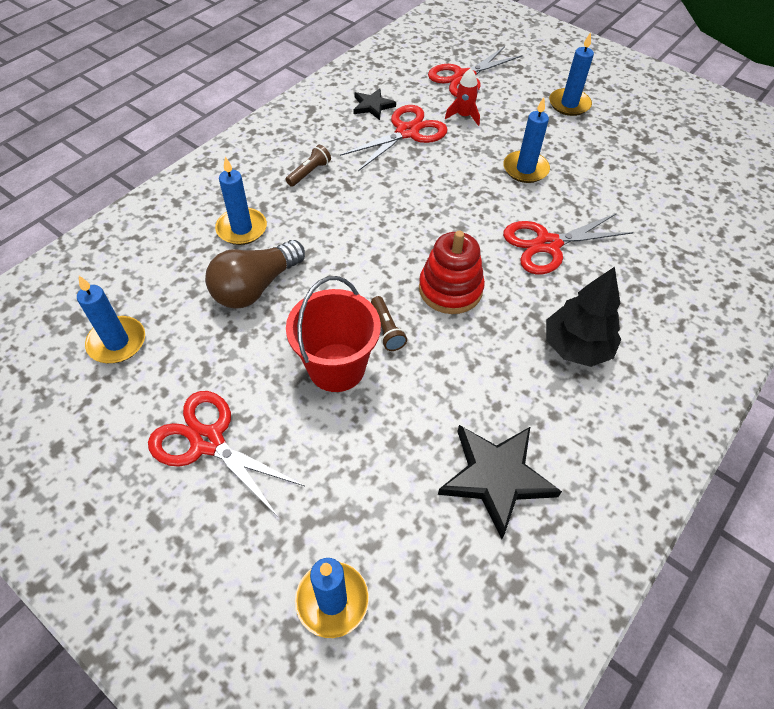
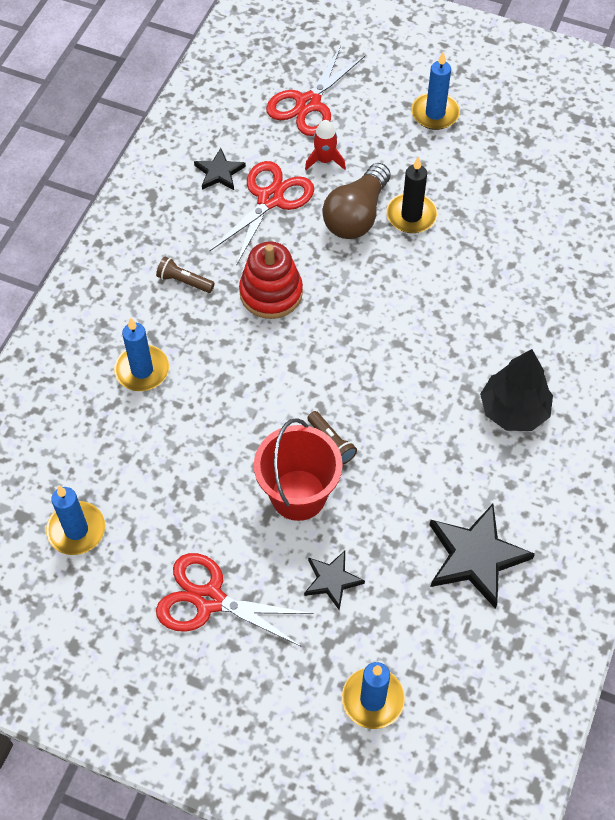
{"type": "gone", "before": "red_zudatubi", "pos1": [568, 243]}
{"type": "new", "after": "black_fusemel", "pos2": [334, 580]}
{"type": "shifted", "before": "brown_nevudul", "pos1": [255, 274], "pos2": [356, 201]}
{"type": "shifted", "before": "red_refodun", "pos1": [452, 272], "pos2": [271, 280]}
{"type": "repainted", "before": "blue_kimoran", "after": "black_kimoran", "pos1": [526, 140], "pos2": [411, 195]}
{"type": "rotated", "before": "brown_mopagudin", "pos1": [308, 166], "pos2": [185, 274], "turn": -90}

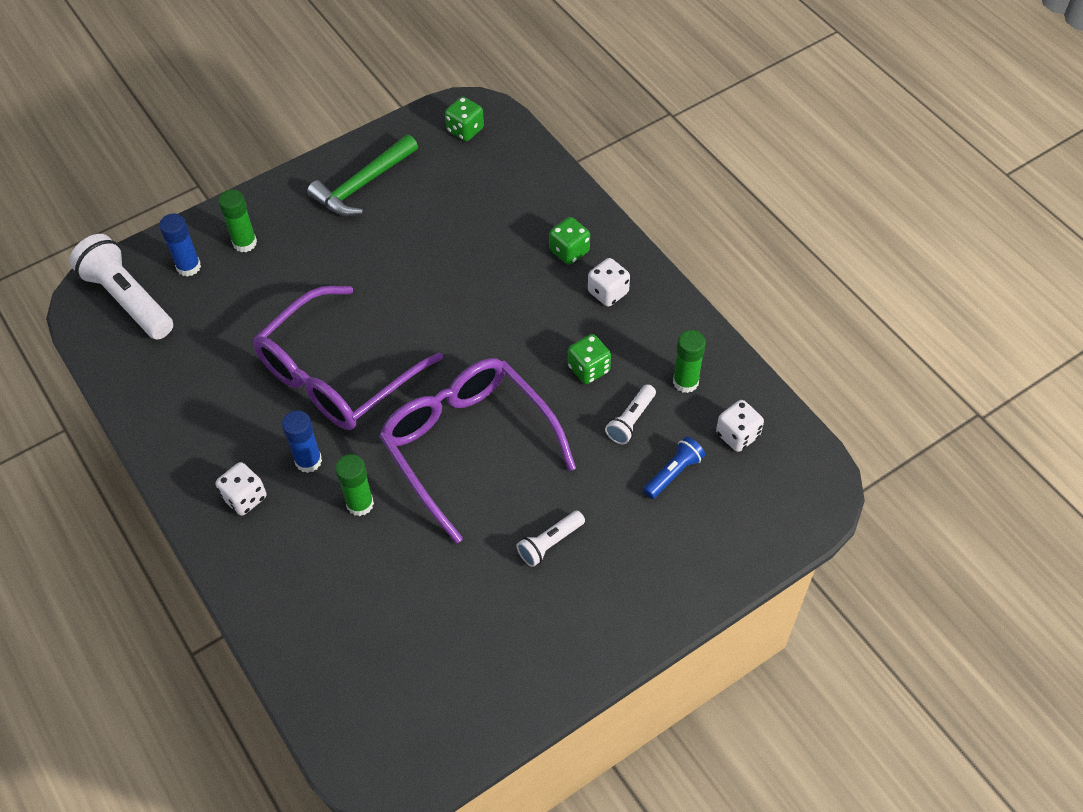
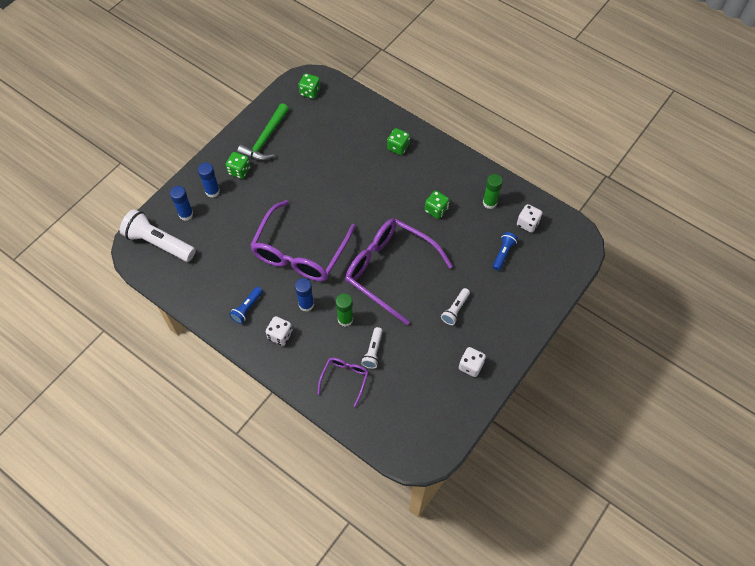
{"type": "new", "after": "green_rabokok", "pos2": [237, 165]}
{"type": "new", "after": "blue_mopagudin", "pos2": [246, 305]}
{"type": "new", "after": "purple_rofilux", "pos2": [342, 382]}
{"type": "shifted", "before": "white_rabokok", "pos1": [609, 282], "pos2": [472, 362]}
{"type": "shifted", "before": "white_mopagudin", "pos1": [630, 414], "pos2": [372, 348]}
{"type": "repainted", "before": "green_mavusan", "after": "blue_mavusan", "pos1": [237, 220], "pos2": [209, 180]}

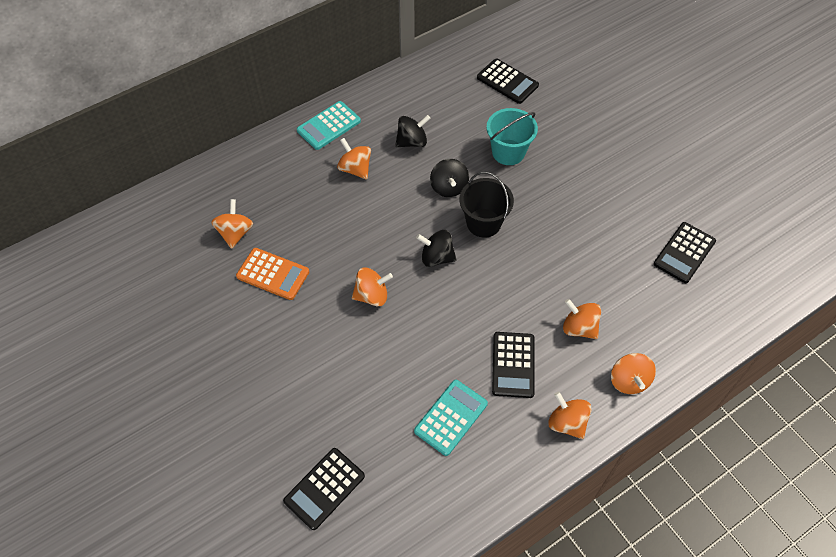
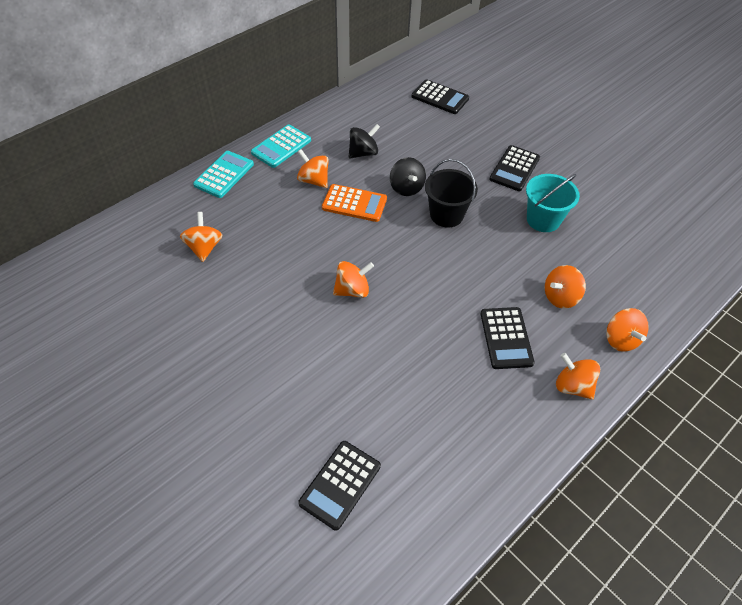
{"type": "gone", "before": "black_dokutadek", "pos1": [436, 248]}
{"type": "shifted", "before": "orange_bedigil", "pos1": [272, 274], "pos2": [354, 203]}
{"type": "shifted", "before": "turquoise_bedigil", "pos1": [451, 418], "pos2": [223, 174]}
{"type": "shifted", "before": "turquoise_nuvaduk", "pos1": [512, 136], "pos2": [553, 203]}
{"type": "shifted", "before": "black_bedigil", "pos1": [685, 252], "pos2": [515, 168]}
{"type": "rotated", "before": "orange_dokutadek", "pos1": [582, 319], "pos2": [565, 287], "turn": -60}

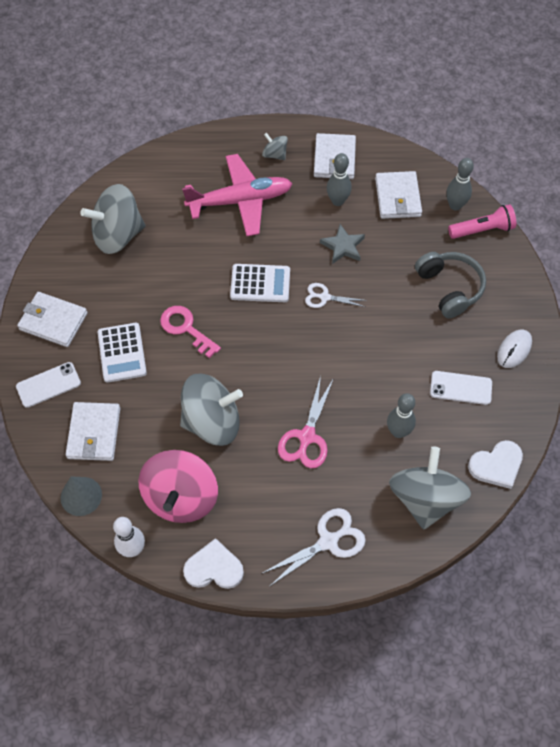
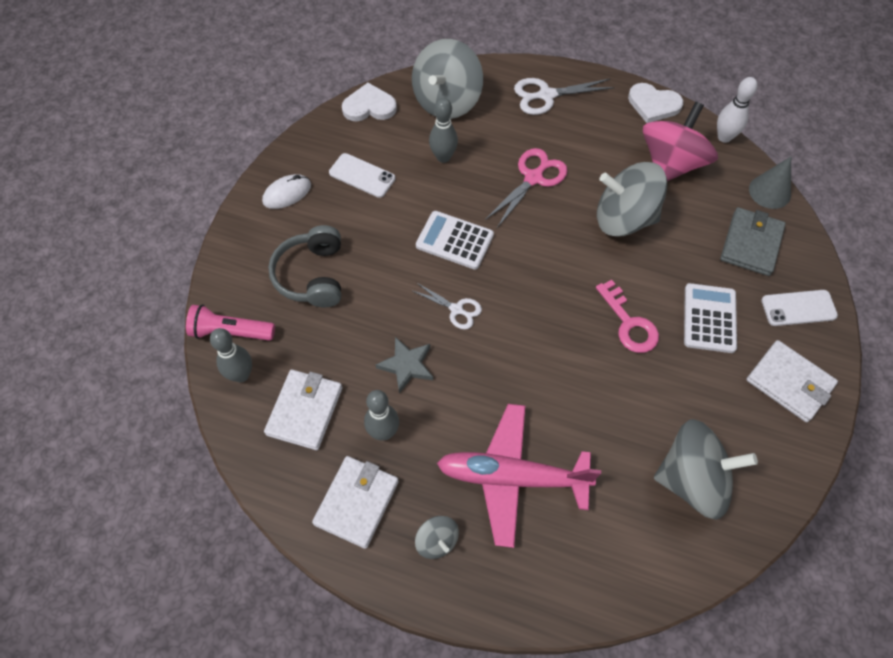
{"type": "shifted", "before": "white_bedigil", "pos1": [260, 283], "pos2": [455, 240]}
{"type": "repainted", "before": "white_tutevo", "after": "grey_tutevo", "pos1": [92, 431], "pos2": [753, 241]}

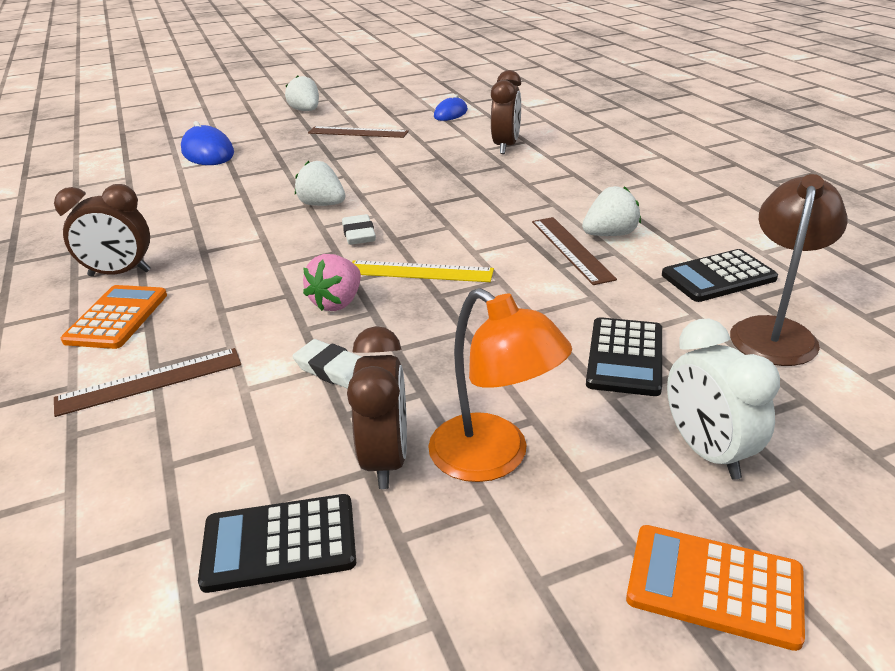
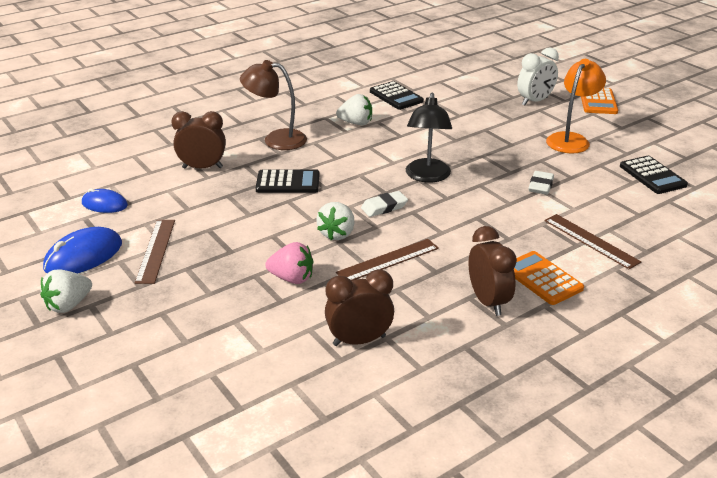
{"type": "shifted", "before": "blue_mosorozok", "pos1": [207, 143], "pos2": [82, 250]}
{"type": "shifted", "before": "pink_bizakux", "pos1": [332, 282], "pos2": [289, 263]}
{"type": "shifted", "before": "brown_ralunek", "pos1": [377, 407], "pos2": [359, 307]}
{"type": "shifted", "before": "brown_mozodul", "pos1": [574, 251], "pos2": [387, 260]}
{"type": "shifted", "before": "black_bedigil", "pos1": [624, 356], "pos2": [287, 181]}
{"type": "shifted", "before": "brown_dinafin", "pos1": [789, 270], "pos2": [273, 105]}
{"type": "swapped", "before": "yellow_mozodul", "after": "black_dinafin", "pos1": [423, 271], "pos2": [429, 138]}
{"type": "rotated", "before": "orange_bedigil", "pos1": [114, 317], "pos2": [549, 278], "turn": 60}
{"type": "rotated", "before": "white_bizakux", "pos1": [611, 211], "pos2": [354, 109], "turn": 135}

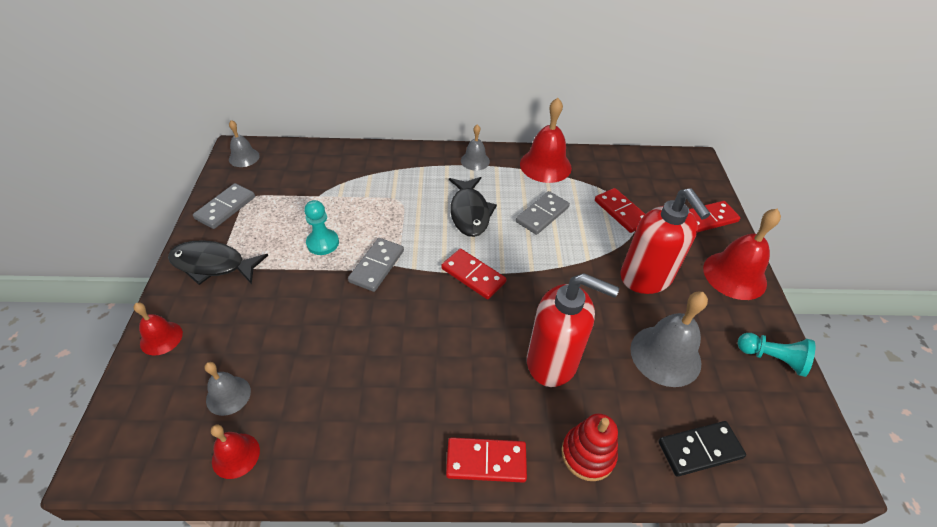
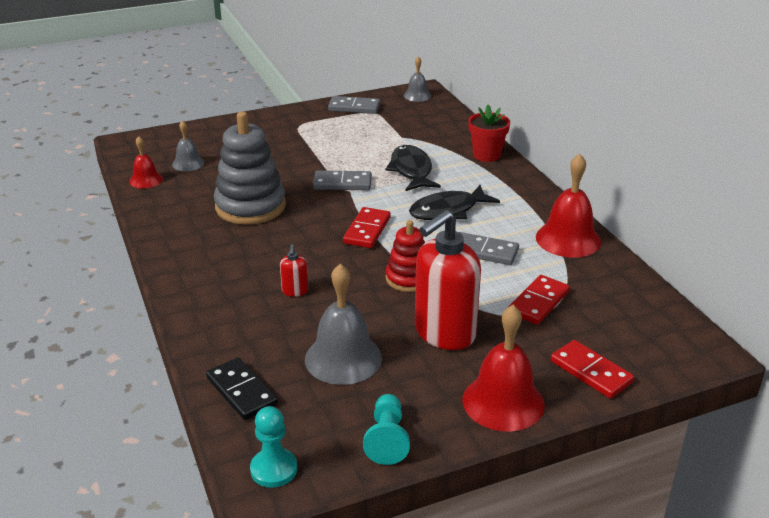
{"type": "gone", "before": "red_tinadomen", "pos1": [158, 329]}
{"type": "gone", "before": "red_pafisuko", "pos1": [486, 460]}
{"type": "gone", "before": "grey_tinadomen", "pos1": [475, 147]}
{"type": "new", "after": "grey_refodun", "pos2": [250, 168]}
{"type": "new", "after": "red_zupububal", "pos2": [489, 133]}
{"type": "shifted", "before": "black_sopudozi", "pos1": [218, 262], "pos2": [413, 168]}
{"type": "shifted", "before": "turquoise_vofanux", "pos1": [321, 227], "pos2": [273, 447]}
{"type": "shifted", "before": "red_refodun", "pos1": [589, 447], "pos2": [405, 256]}
{"type": "scaled", "before": "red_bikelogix", "pos1": [573, 330], "pos2": [294, 270], "scale": 0.42}

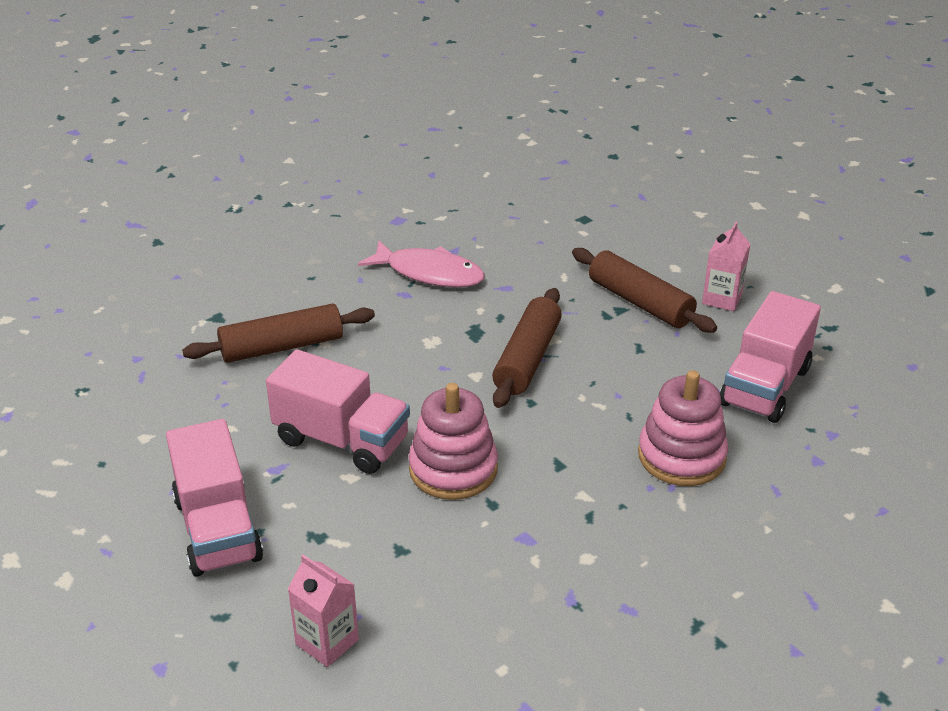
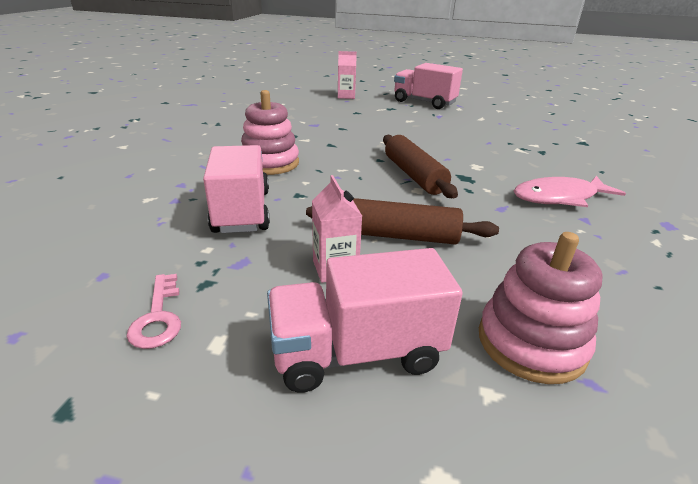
{"type": "gone", "before": "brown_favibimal", "pos1": [278, 333]}
{"type": "new", "after": "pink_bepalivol", "pos2": [153, 311]}
{"type": "shifted", "before": "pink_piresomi", "pos1": [338, 411], "pos2": [365, 320]}
{"type": "shifted", "before": "pink_refodun", "pos1": [453, 441], "pos2": [541, 308]}

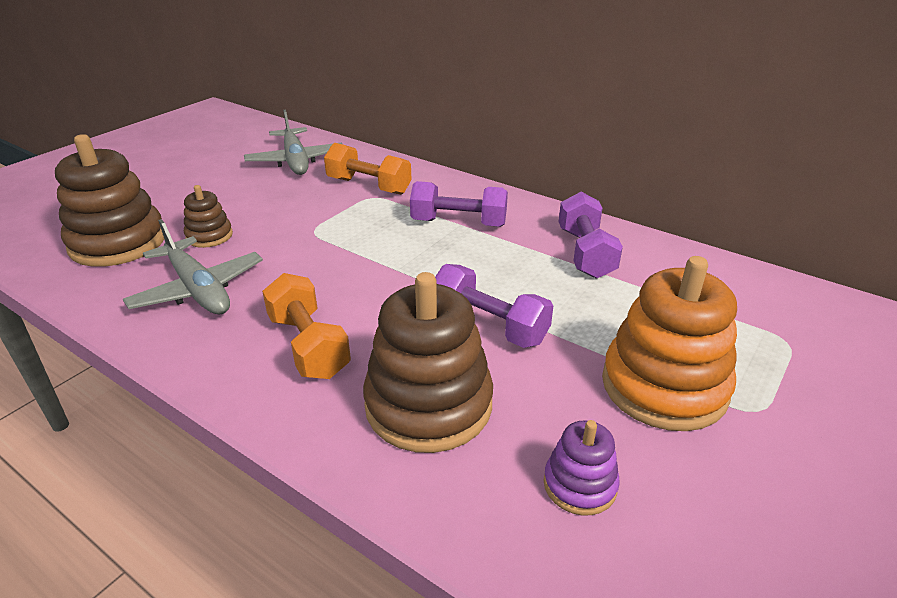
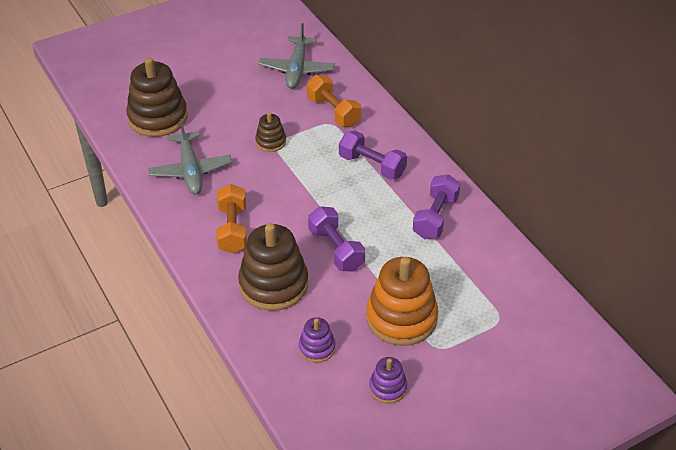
{"type": "new", "after": "purple_refodun", "pos2": [388, 380]}
{"type": "shifted", "before": "brown_refodun", "pos1": [208, 216], "pos2": [270, 132]}

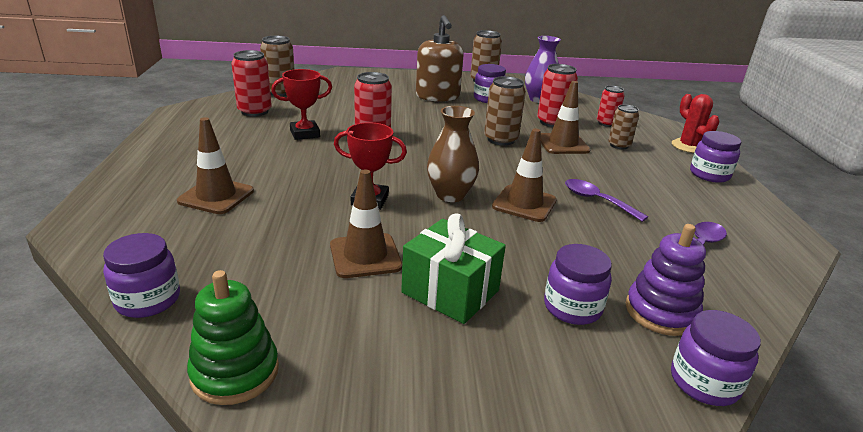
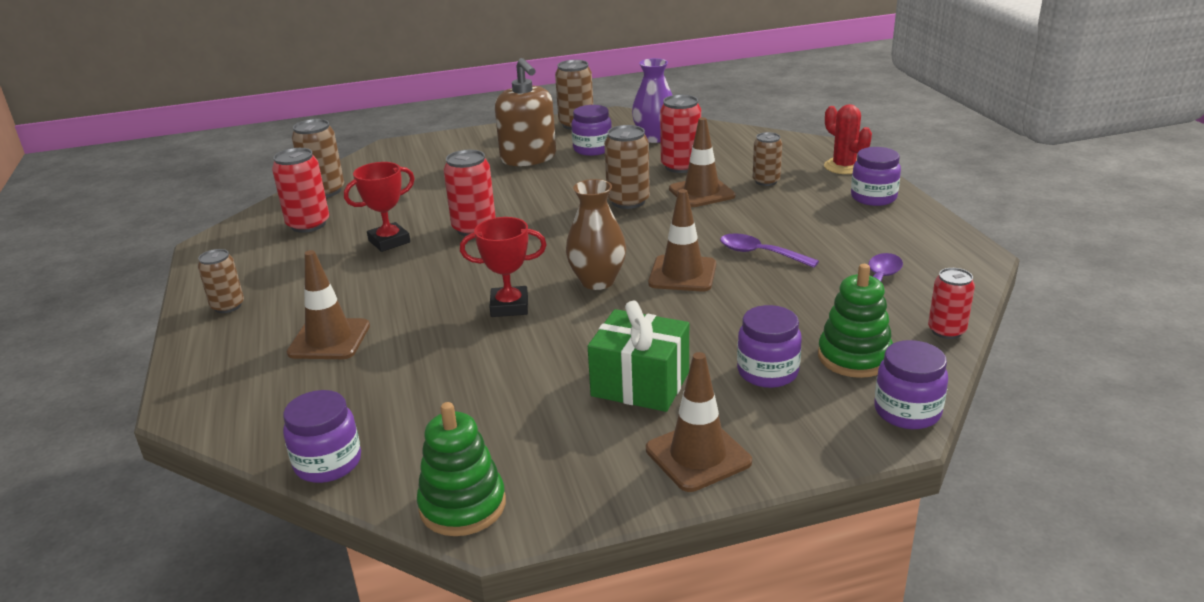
{"type": "new", "after": "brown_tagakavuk", "pos2": [221, 281]}
{"type": "shifted", "before": "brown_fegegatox", "pos1": [366, 223], "pos2": [699, 422]}
{"type": "shifted", "before": "red_tagakavuk", "pos1": [611, 106], "pos2": [951, 303]}
{"type": "repainted", "before": "purple_refodun", "after": "green_refodun", "pos1": [666, 280], "pos2": [855, 321]}

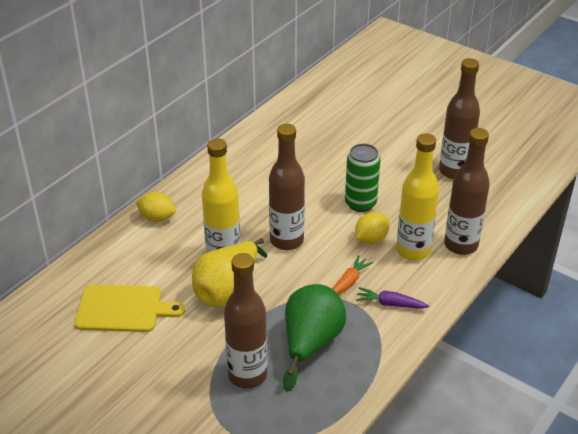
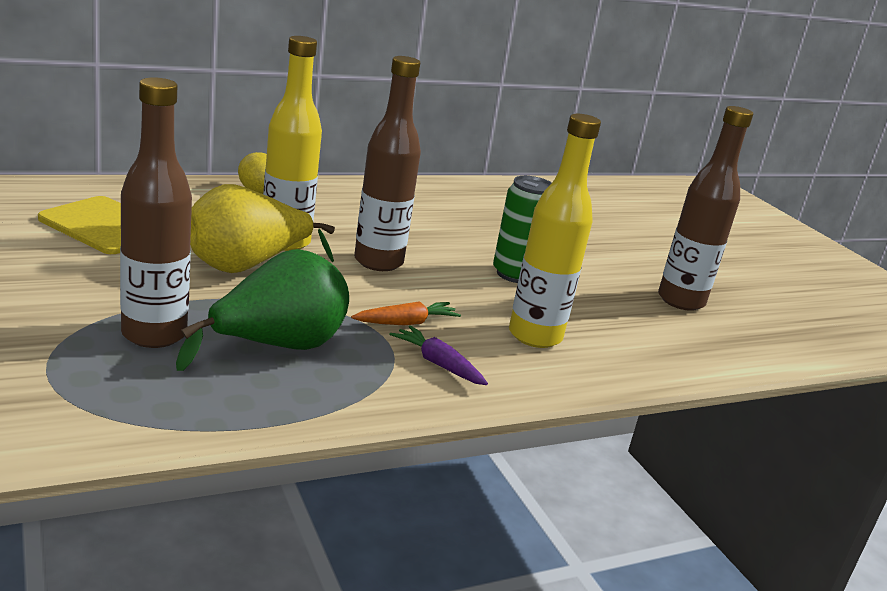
{"type": "gone", "before": "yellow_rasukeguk", "pos1": [372, 228]}
{"type": "gone", "before": "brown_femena", "pos1": [467, 191]}

